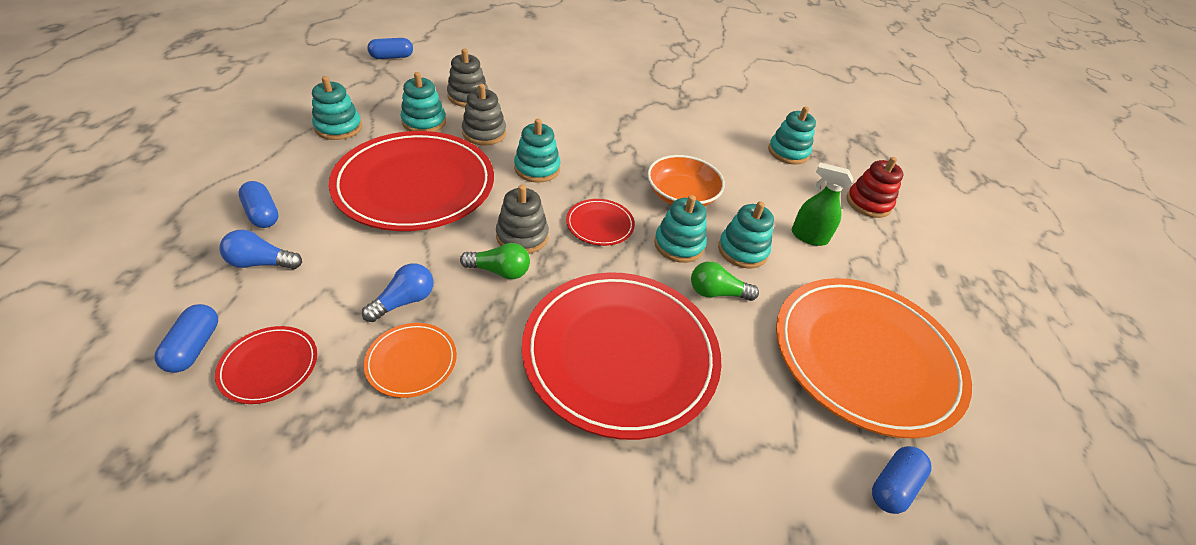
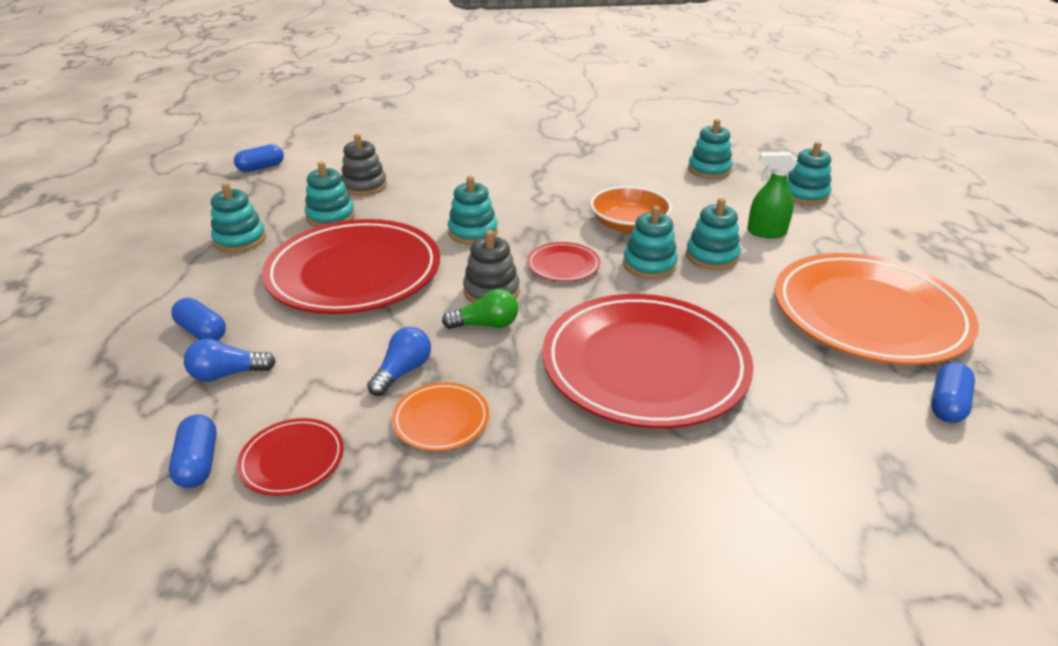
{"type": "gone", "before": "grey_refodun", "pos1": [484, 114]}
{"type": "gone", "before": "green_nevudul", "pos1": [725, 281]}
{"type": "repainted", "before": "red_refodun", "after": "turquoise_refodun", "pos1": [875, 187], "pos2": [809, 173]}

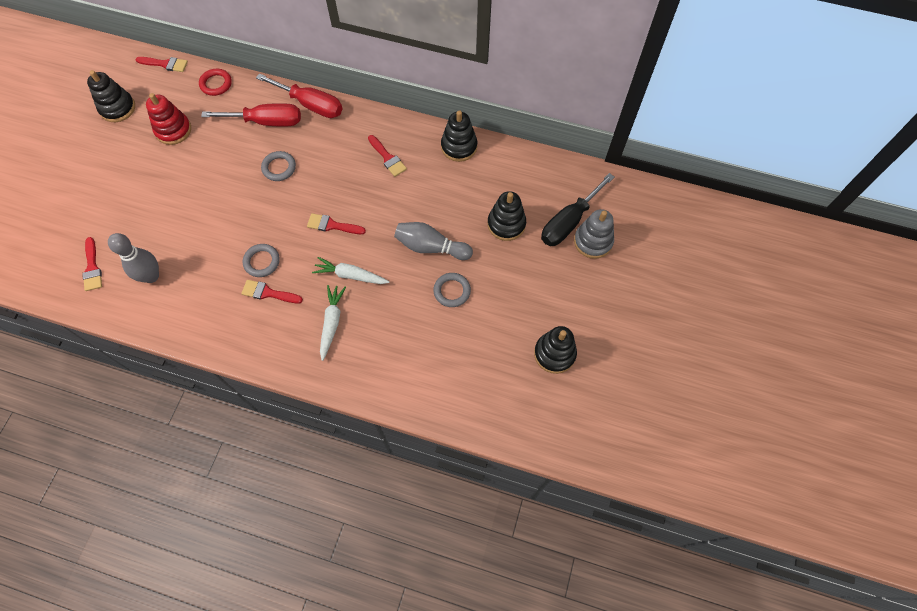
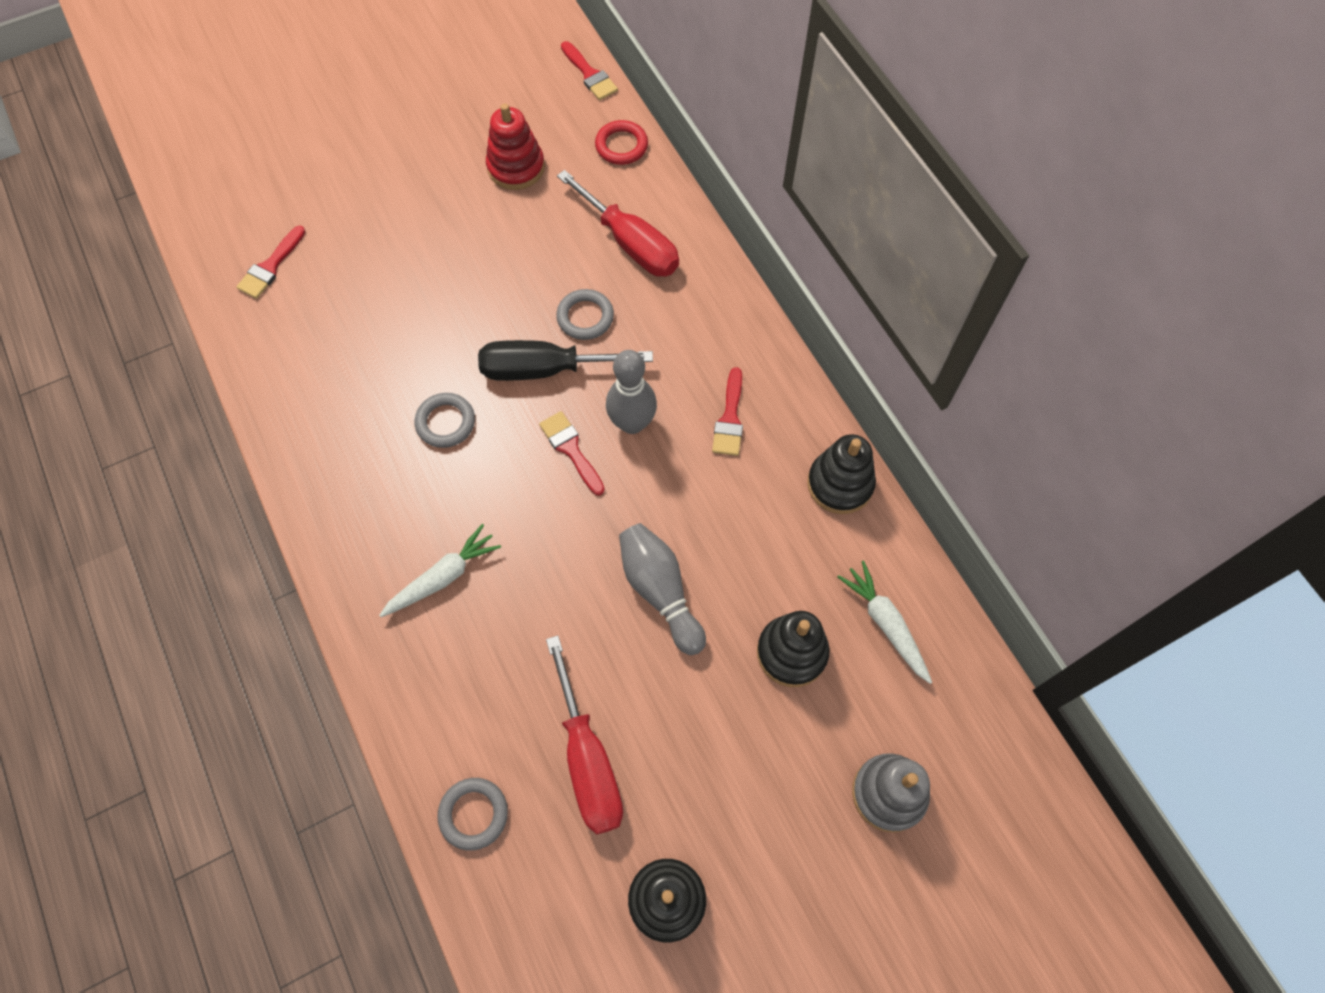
{"type": "gone", "before": "black_refodun", "pos1": [111, 96]}
{"type": "gone", "before": "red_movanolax", "pos1": [272, 292]}
{"type": "shifted", "before": "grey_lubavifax", "pos1": [133, 258], "pos2": [631, 392]}
{"type": "shifted", "before": "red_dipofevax", "pos1": [299, 95], "pos2": [584, 734]}
{"type": "shifted", "before": "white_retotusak", "pos1": [351, 270], "pos2": [885, 622]}
{"type": "shifted", "before": "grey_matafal", "pos1": [452, 290], "pos2": [472, 814]}
{"type": "shifted", "before": "black_dipofevax", "pos1": [577, 209], "pos2": [565, 360]}

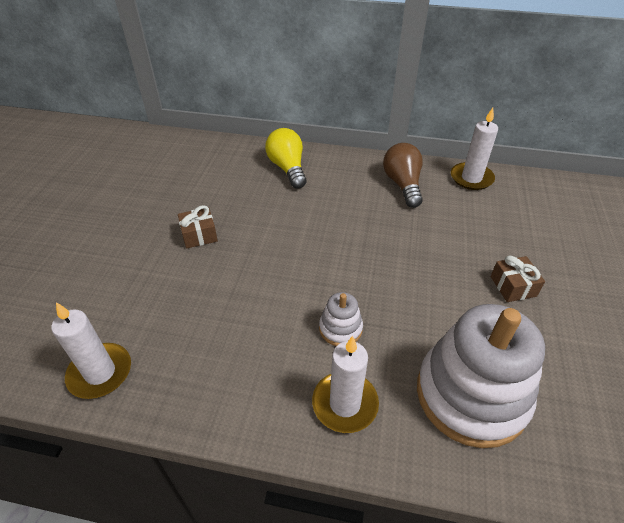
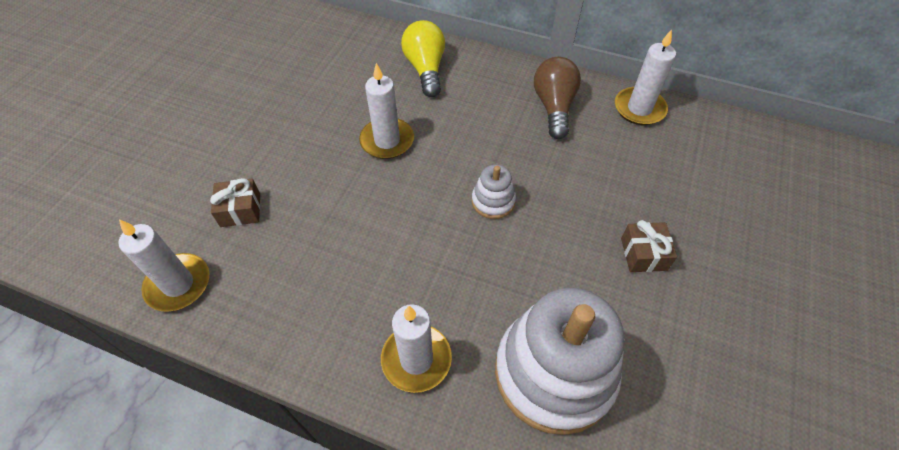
{"type": "new", "after": "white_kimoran", "pos2": [386, 111]}
{"type": "shifted", "before": "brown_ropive", "pos1": [198, 227], "pos2": [235, 202]}
{"type": "shifted", "before": "white_refodun", "pos1": [341, 319], "pos2": [494, 192]}

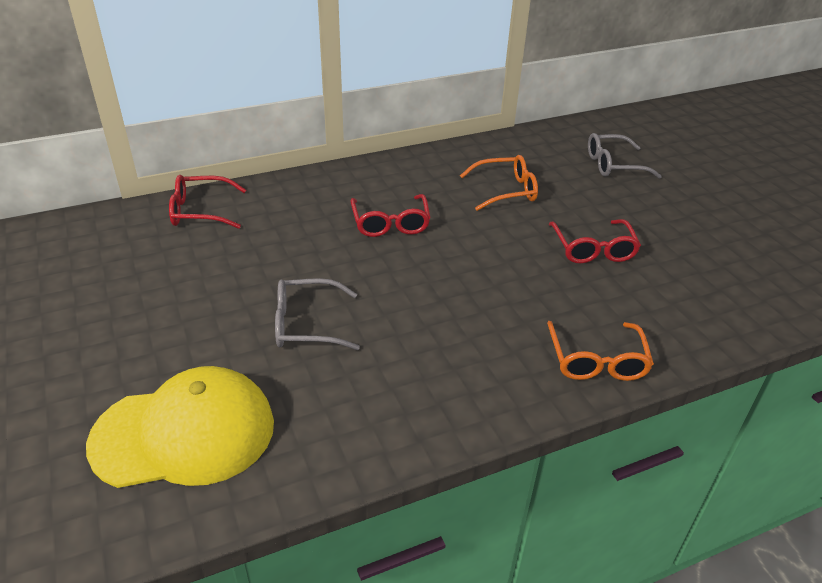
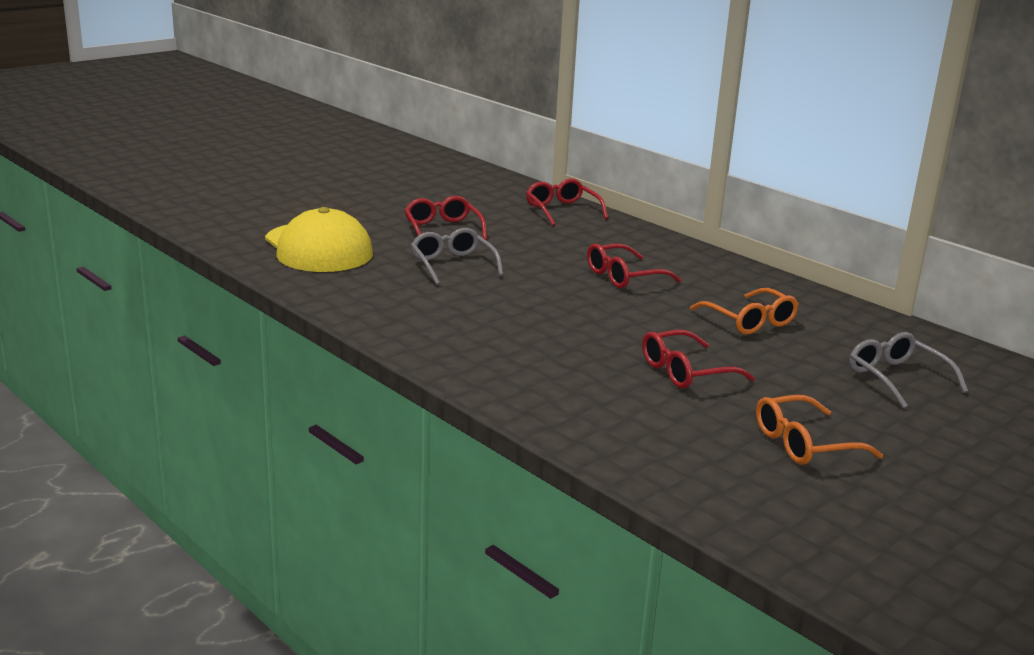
{"type": "new", "after": "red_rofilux", "pos2": [445, 218]}
{"type": "shifted", "before": "orange_rofilux", "pos1": [600, 351], "pos2": [819, 430]}

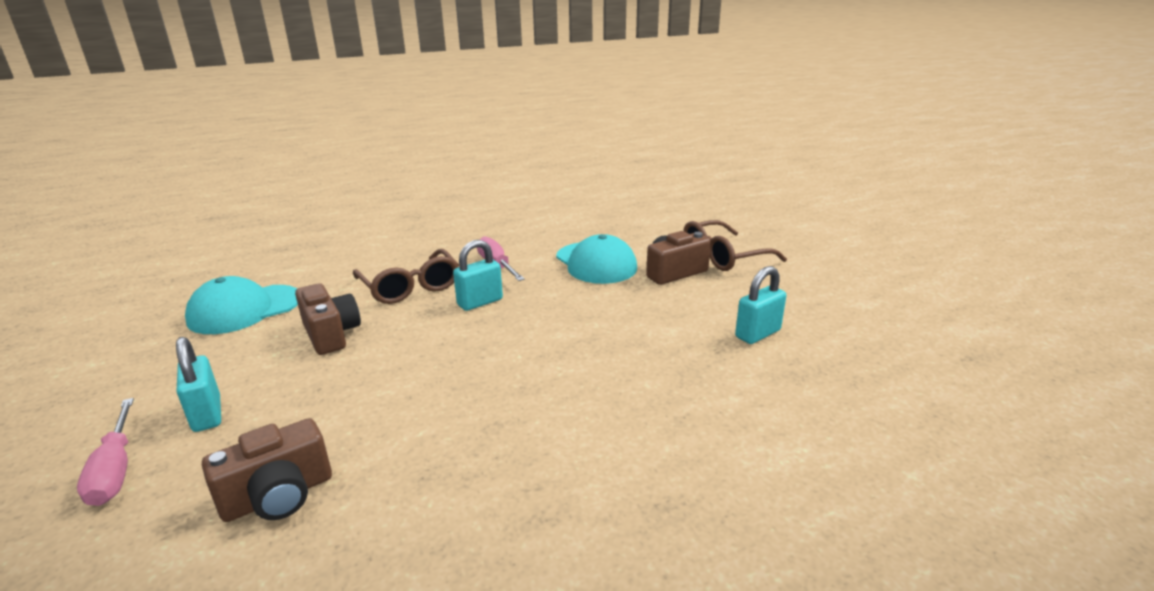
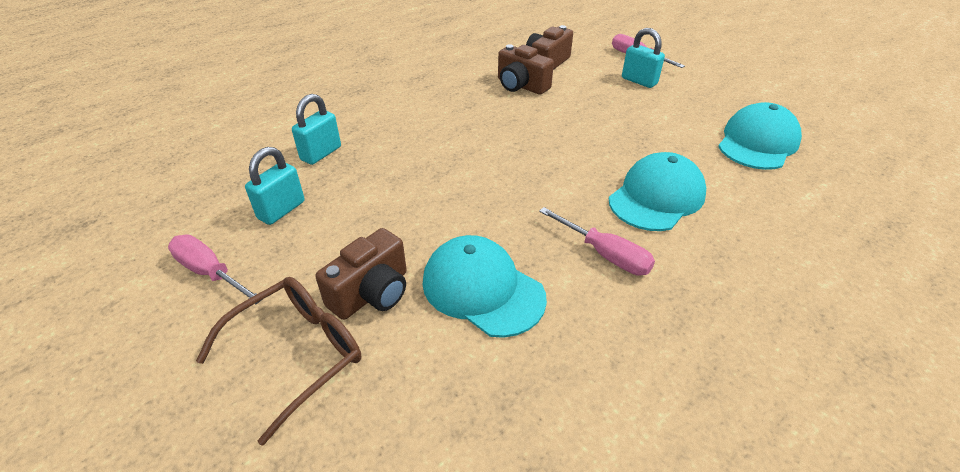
{"type": "new", "after": "pink_dipofevax", "pos2": [215, 269]}
{"type": "shifted", "before": "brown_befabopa", "pos1": [328, 319], "pos2": [526, 69]}
{"type": "shifted", "before": "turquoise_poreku", "pos1": [478, 275], "pos2": [316, 129]}
{"type": "swapped", "before": "brown_rofilux", "after": "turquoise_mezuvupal", "pos1": [406, 276], "pos2": [657, 191]}

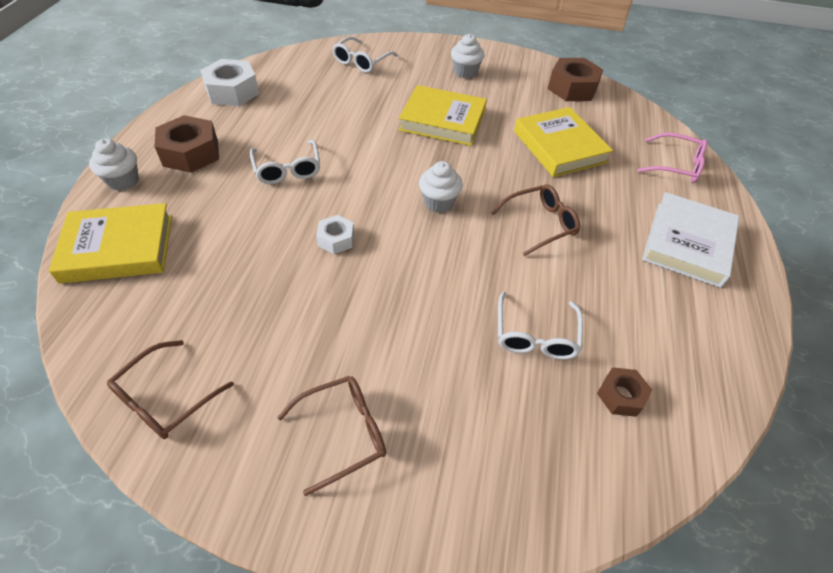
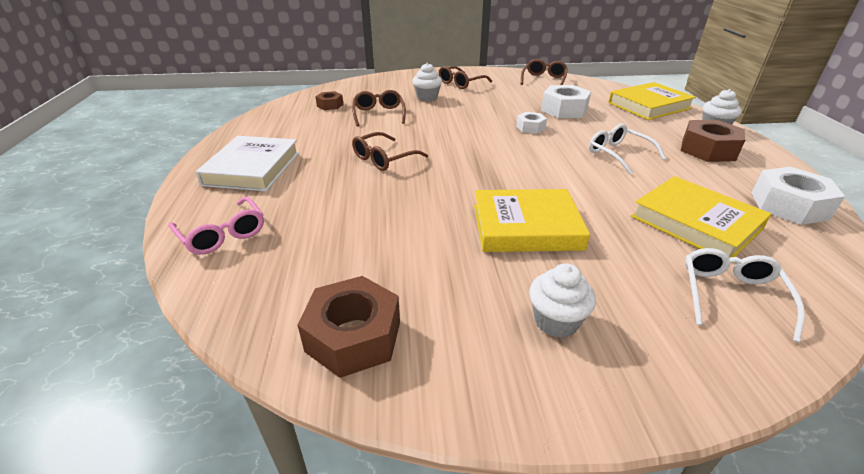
{"type": "new", "after": "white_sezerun", "pos2": [566, 101]}
{"type": "shifted", "before": "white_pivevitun", "pos1": [441, 187], "pos2": [427, 82]}
{"type": "shifted", "before": "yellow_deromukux", "pos1": [563, 142], "pos2": [701, 216]}
{"type": "repainted", "before": "white_rofilux", "after": "brown_rofilux", "pos1": [540, 325], "pos2": [379, 108]}
{"type": "rotated", "before": "pink_rofilux", "pos1": [672, 157], "pos2": [216, 226], "turn": -135}

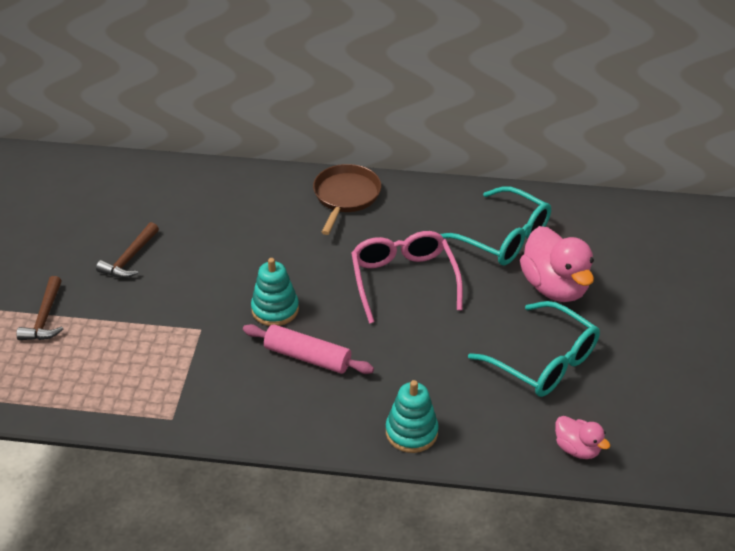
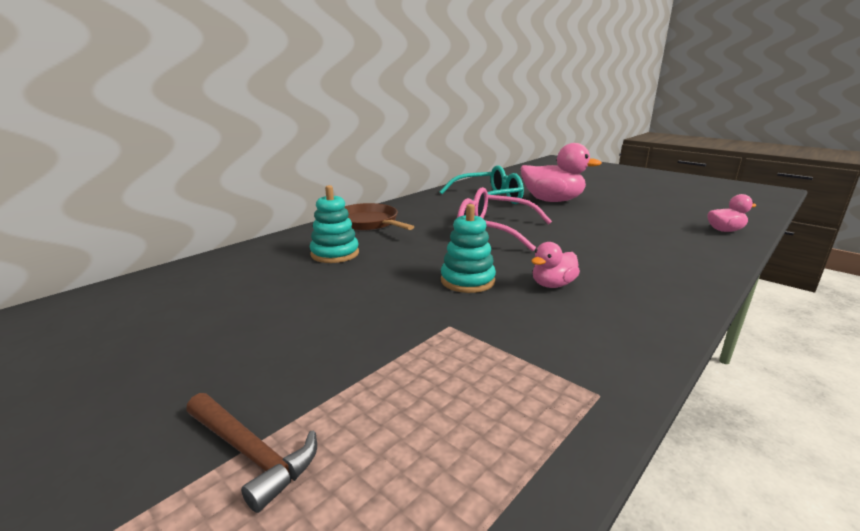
{"type": "gone", "before": "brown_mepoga", "pos1": [127, 250]}
{"type": "gone", "before": "turquoise_rofilux", "pos1": [534, 349]}
{"type": "shifted", "before": "turquoise_refodun", "pos1": [412, 416], "pos2": [334, 224]}
{"type": "swapped", "before": "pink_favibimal", "after": "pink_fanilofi", "pos1": [308, 349], "pos2": [555, 265]}

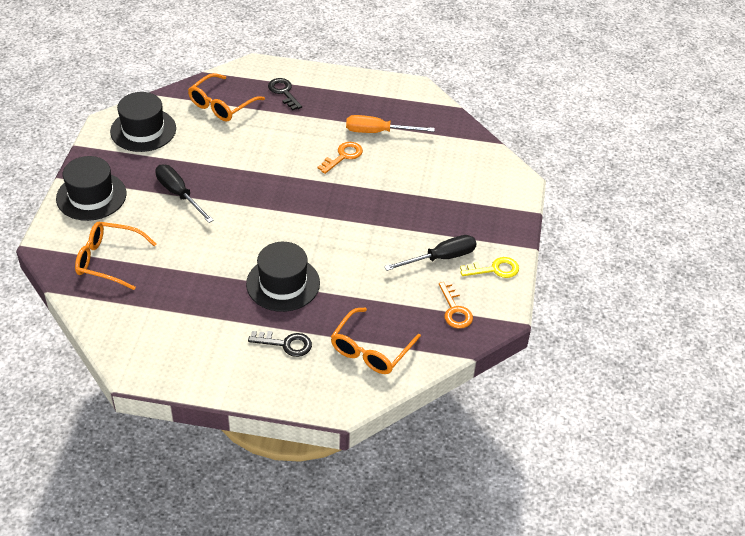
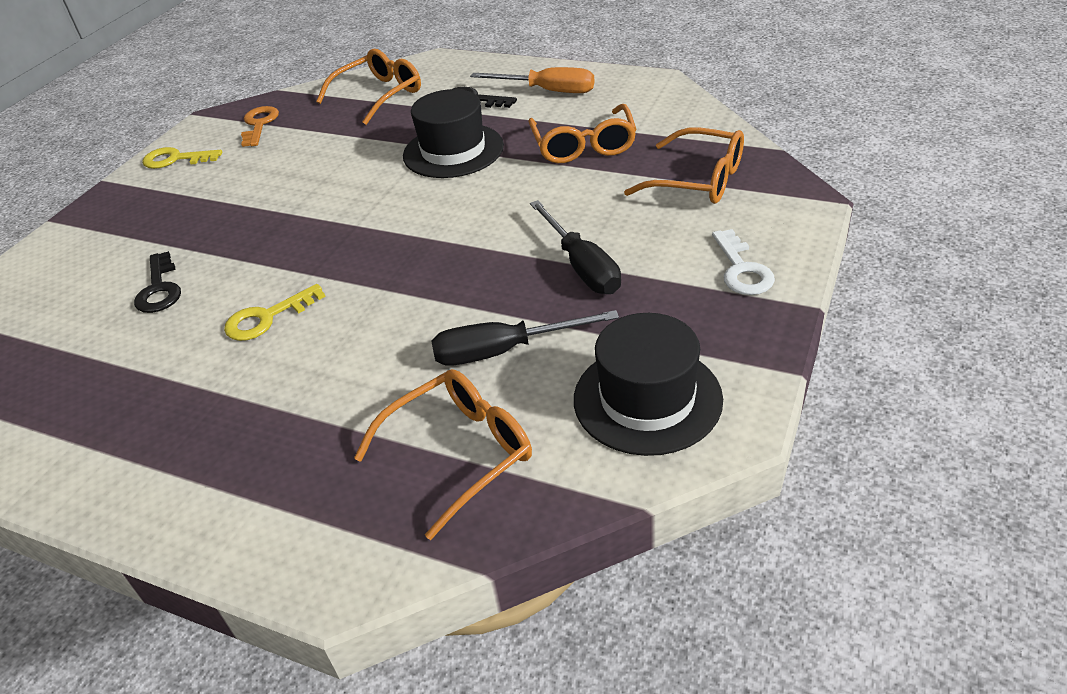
{"type": "new", "after": "orange_rofilux", "pos2": [582, 133]}
{"type": "shifted", "before": "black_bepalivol", "pos1": [285, 94], "pos2": [157, 282]}
{"type": "shifted", "before": "orange_dipofevax", "pos1": [390, 124], "pos2": [532, 80]}
{"type": "shifted", "before": "black_dipofevax", "pos1": [430, 253], "pos2": [525, 338]}
{"type": "swapped", "before": "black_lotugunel", "after": "white_bepalivol", "pos1": [91, 188], "pos2": [743, 262]}
{"type": "repainted", "before": "orange_bepalivol", "after": "yellow_bepalivol", "pos1": [340, 158], "pos2": [275, 312]}

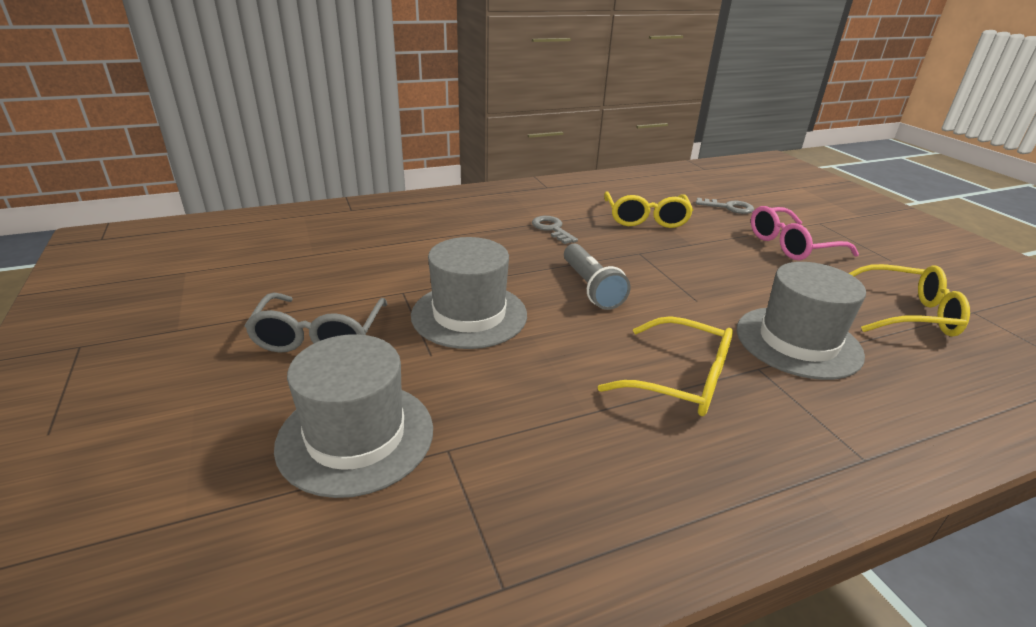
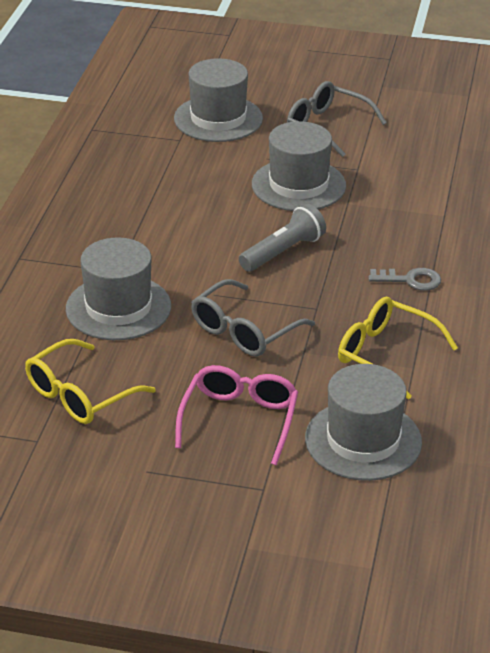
{"type": "gone", "before": "yellow_rofilux", "pos1": [665, 366]}
{"type": "new", "after": "grey_rofilux", "pos2": [253, 317]}
{"type": "swapped", "before": "grey_bepalivol", "after": "grey_lotugunel", "pos1": [725, 206], "pos2": [363, 422]}
{"type": "rotated", "before": "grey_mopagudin", "pos1": [597, 277], "pos2": [282, 238], "turn": 120}

